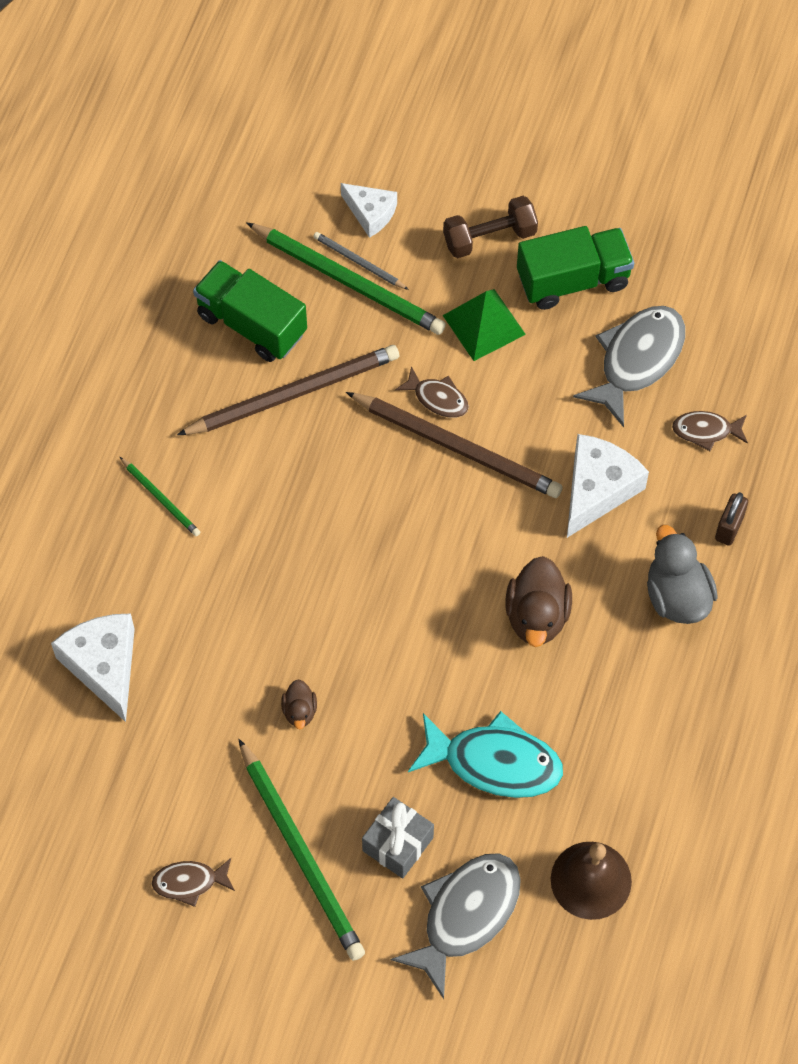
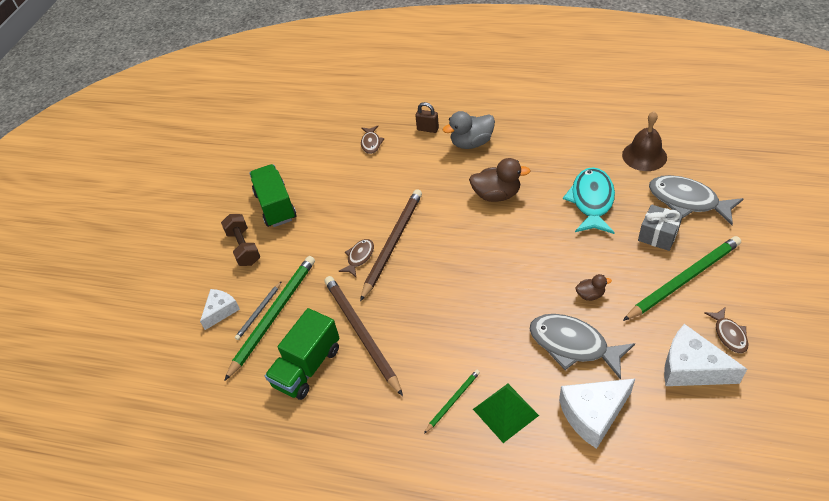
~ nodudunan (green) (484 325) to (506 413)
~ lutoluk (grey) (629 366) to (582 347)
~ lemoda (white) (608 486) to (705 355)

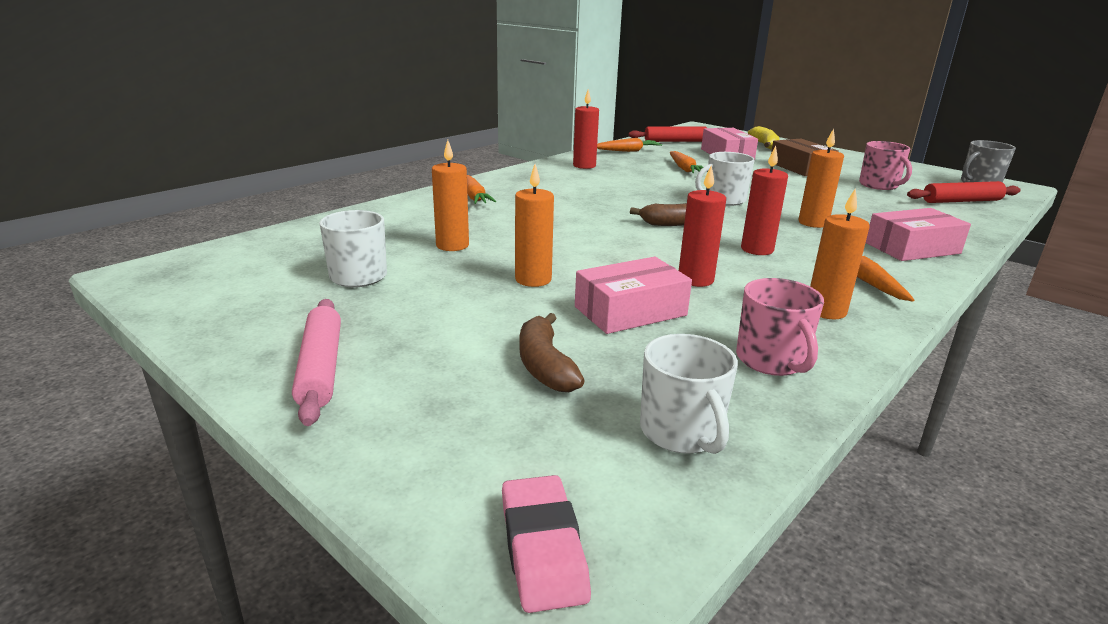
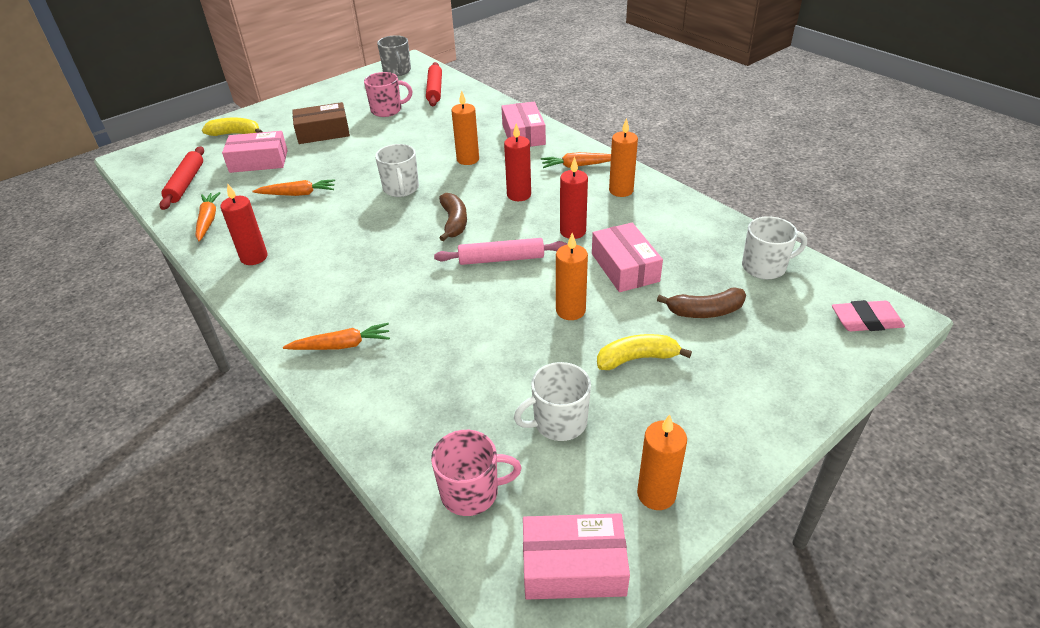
~ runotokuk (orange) (450 195) to (662 462)
~ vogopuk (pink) (780 327) to (476 473)
~ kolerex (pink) (316 362) to (500 251)
+ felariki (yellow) (644 352)
+ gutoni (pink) (576 556)

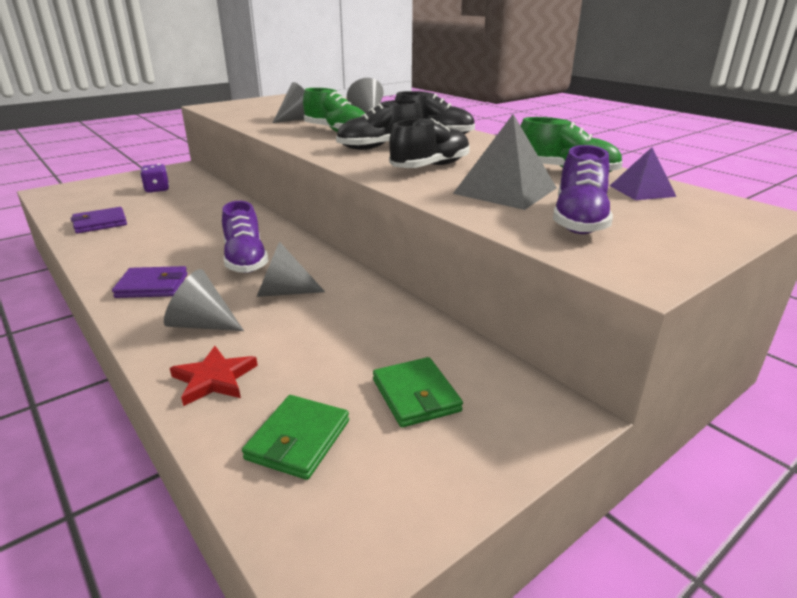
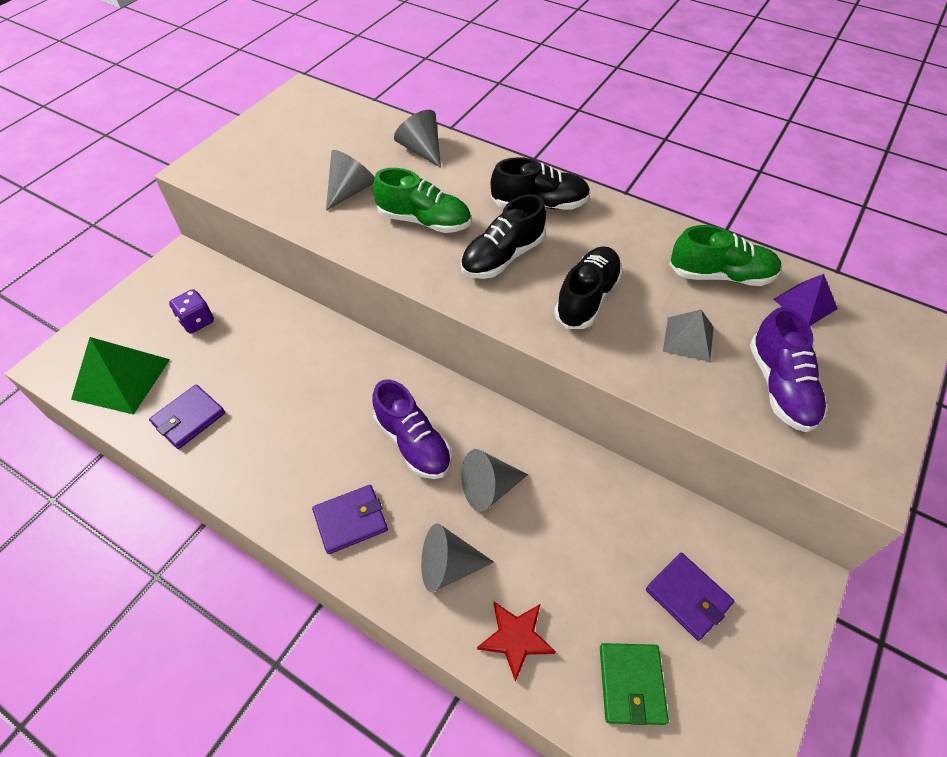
~ nodudunan (grey) (505 162) = (688 336) x0.59
~ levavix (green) (418 392) to levavix (purple) (690 597)
+ nodudunan (green) (120 376)

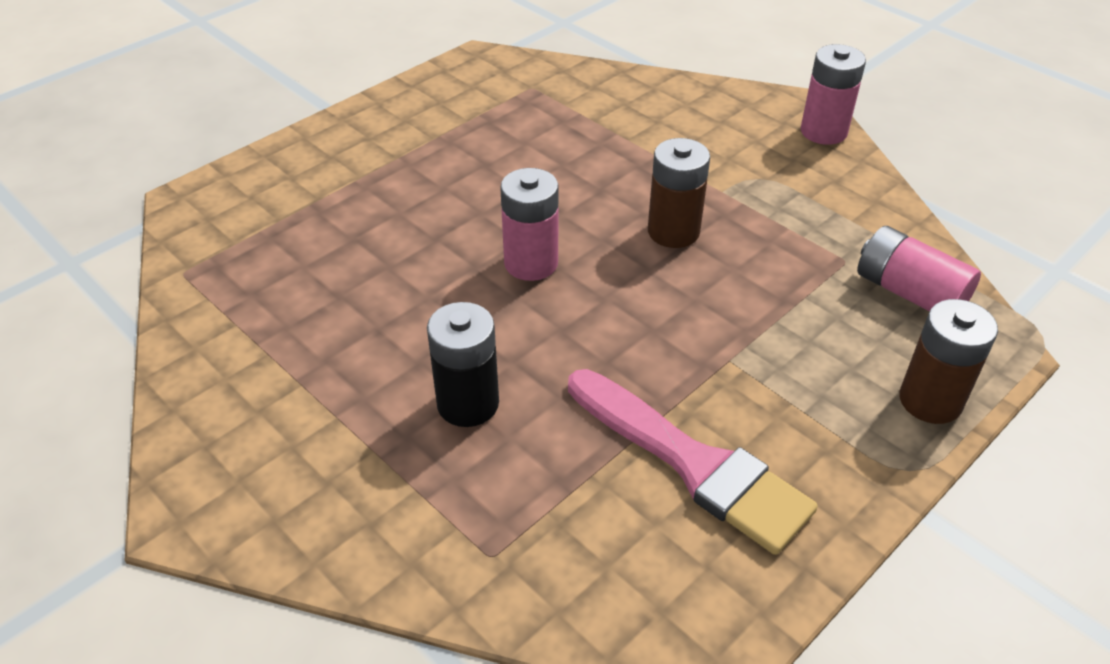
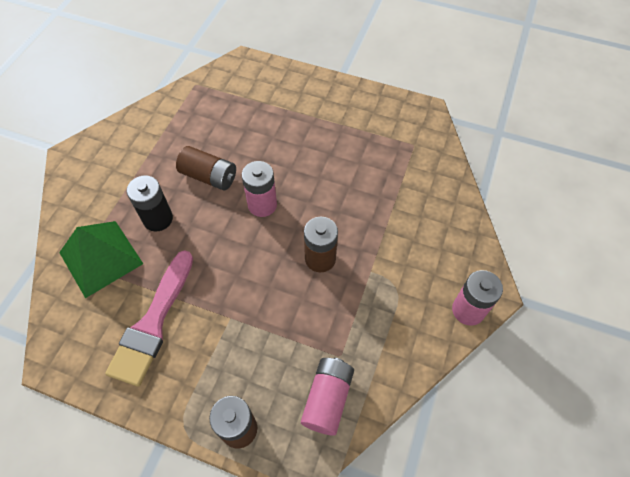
+ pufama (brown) (206 168)
+ nodudunan (green) (101 259)

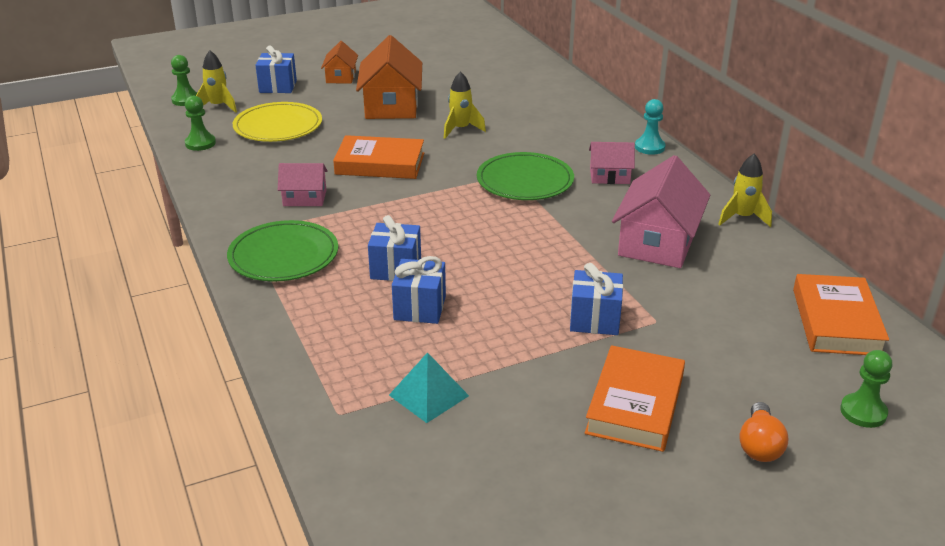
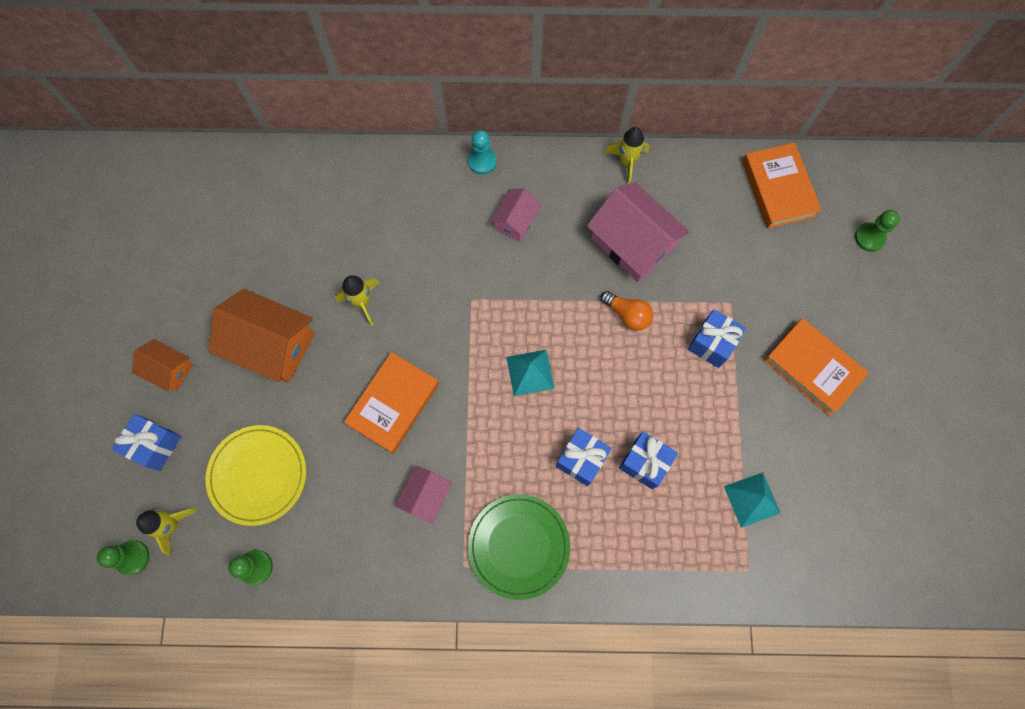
- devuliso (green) (525 176)
~ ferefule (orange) (841 314) = (782 185) 45 degrees clockwise
~ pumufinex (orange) (763 432) to (627 311)
+ nodudunan (turquoise) (530 373)

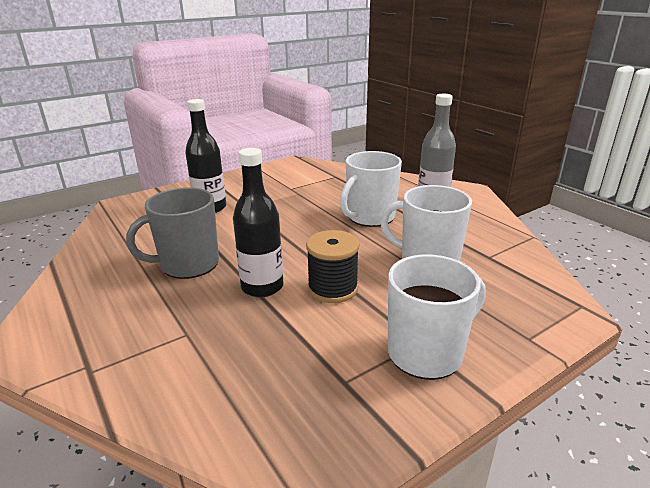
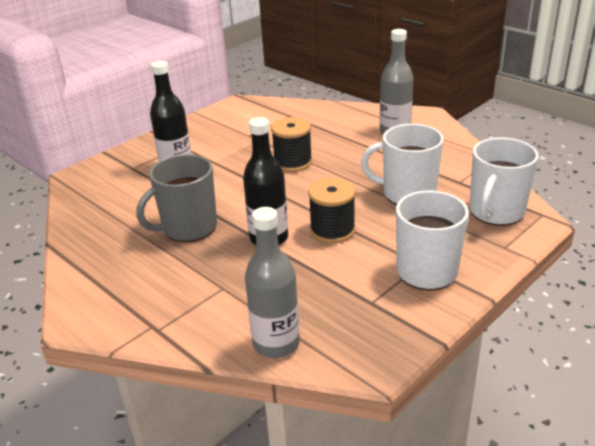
~ vogopuk (white) (371 189) to (504 181)
+ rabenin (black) (291 144)
+ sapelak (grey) (272 282)

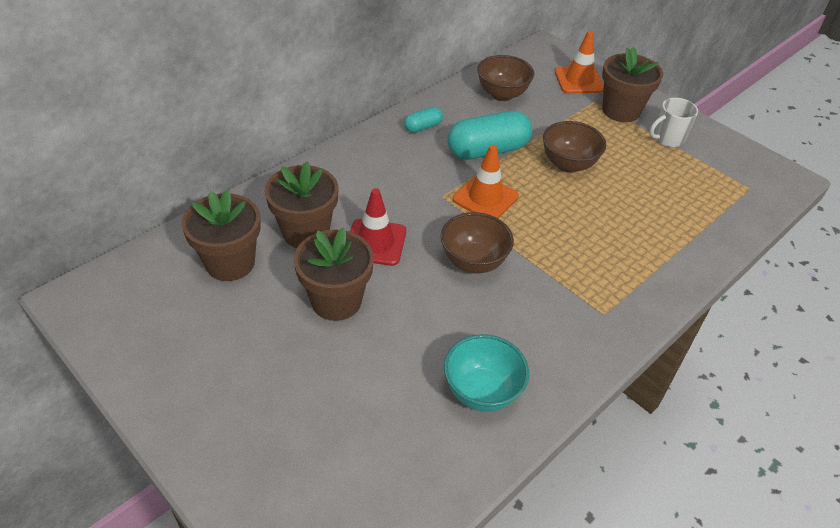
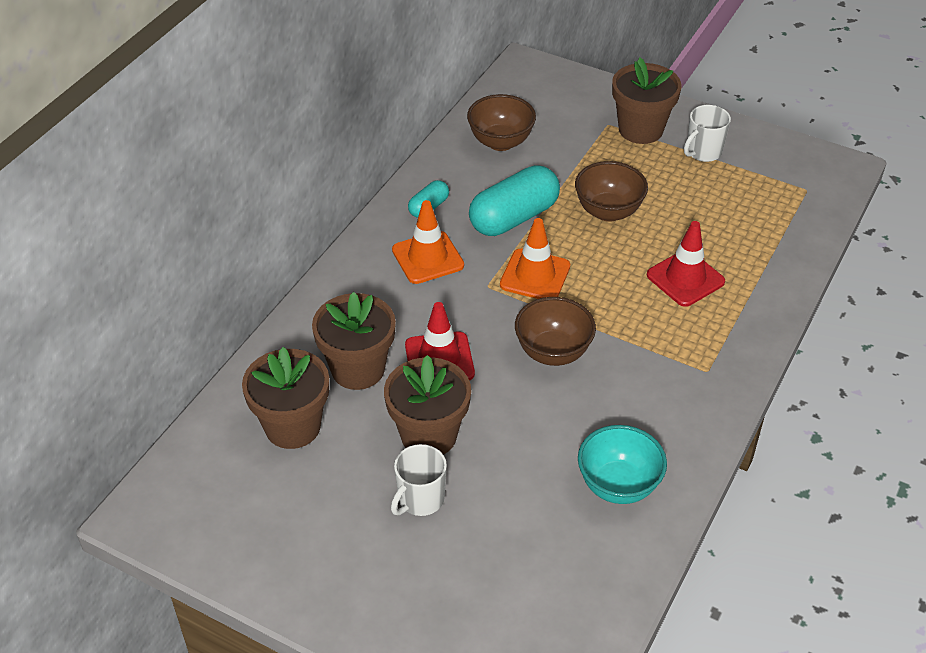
~ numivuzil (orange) (579 62) to (428 242)
+ numivuzil (red) (686 264)
+ vogopuk (white) (419 480)

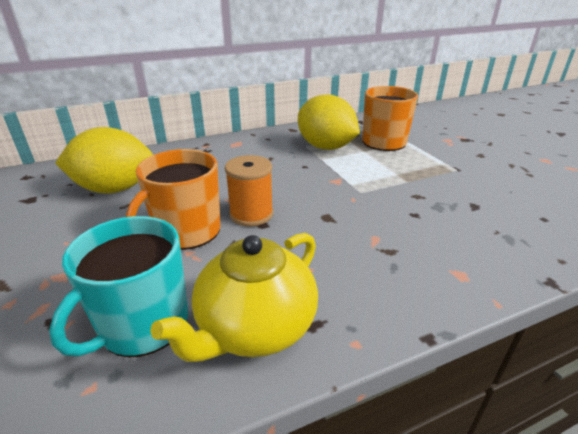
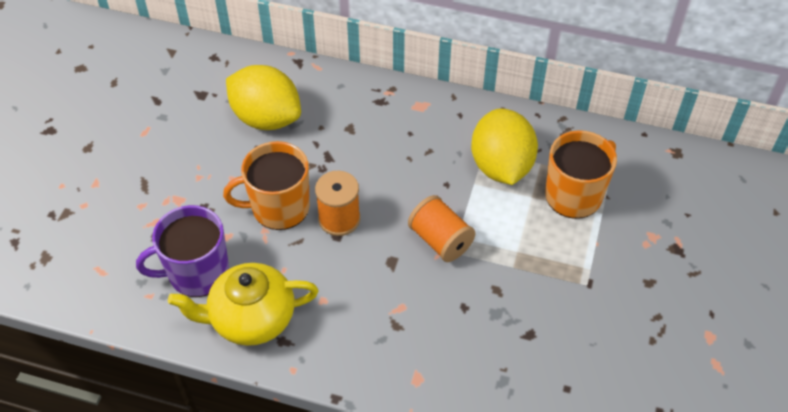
~ vogopuk (turquoise) (118 287) to vogopuk (purple) (182 251)
+ rabenin (orange) (442 228)

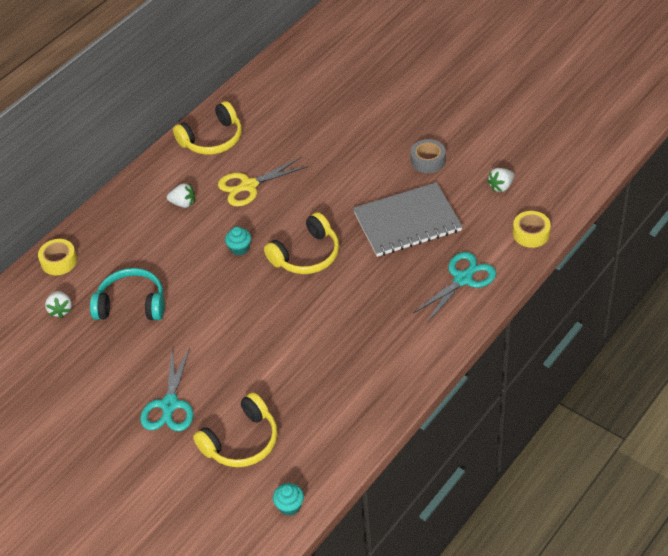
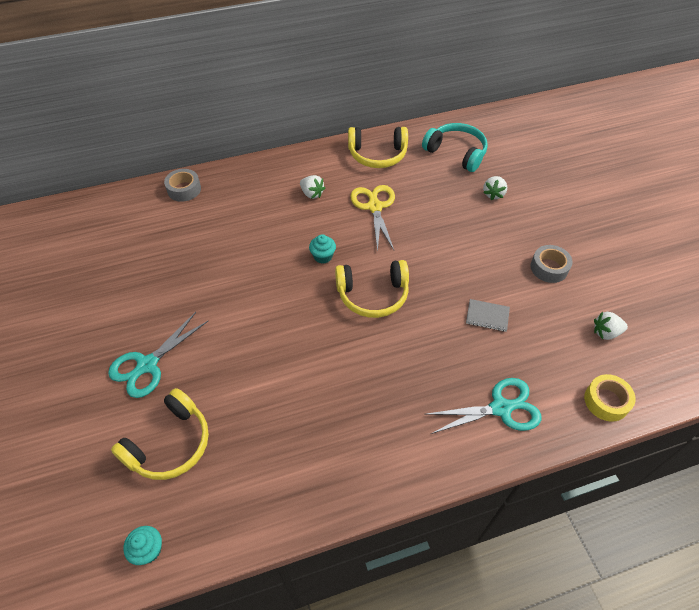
~ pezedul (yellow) (263 182) = (372 218) 75 degrees clockwise
~ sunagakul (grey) (408 219) = (488 315) x0.41
~ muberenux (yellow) (57 257) to muberenux (grey) (182 185)
~ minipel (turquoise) (127 294) to (455 147)
~ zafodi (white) (58 304) to (495 188)
~ minipel (yellow) (235 430) = (160 434) 45 degrees counterclockwise

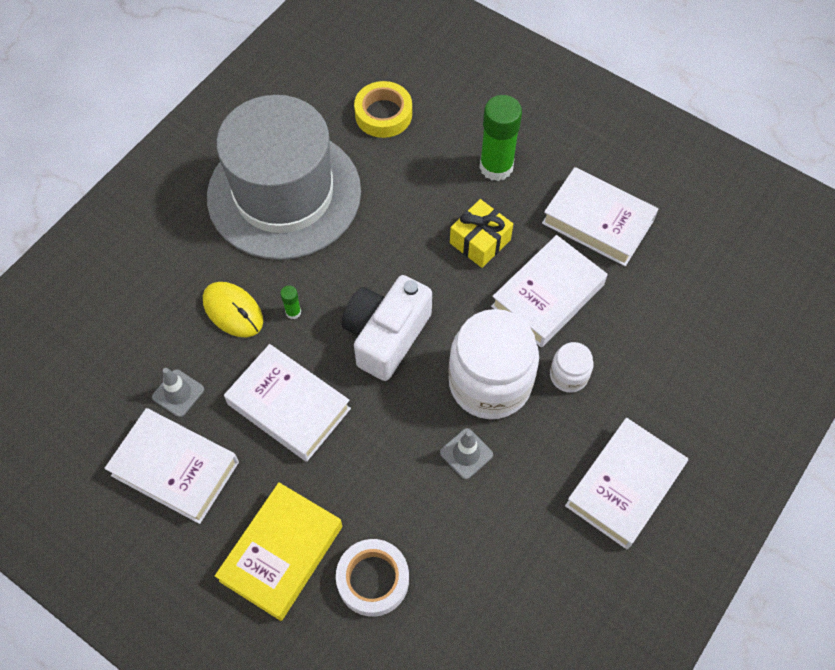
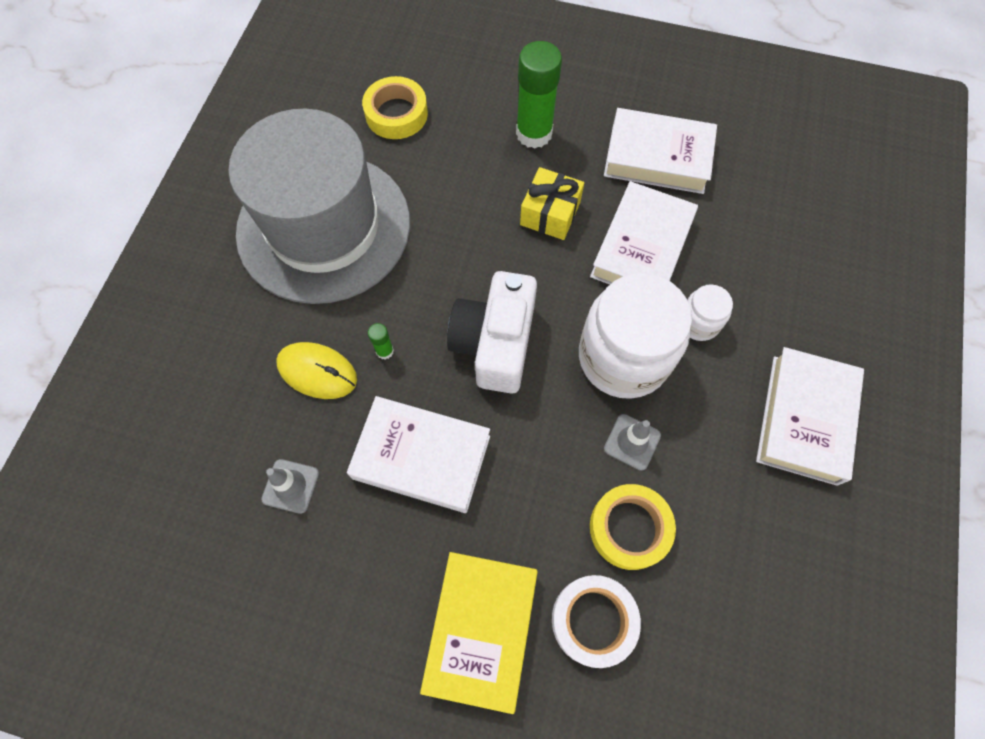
- ferefule (white) (171 466)
+ muberenux (yellow) (633 527)

